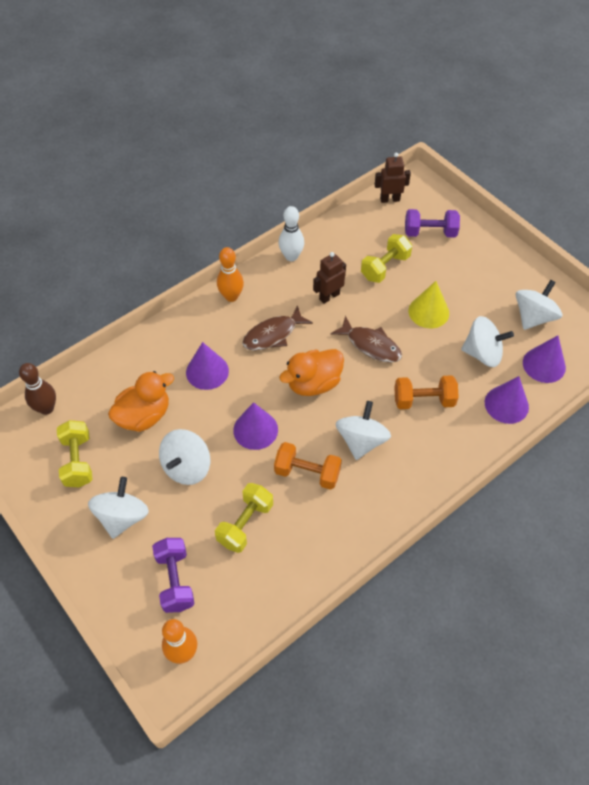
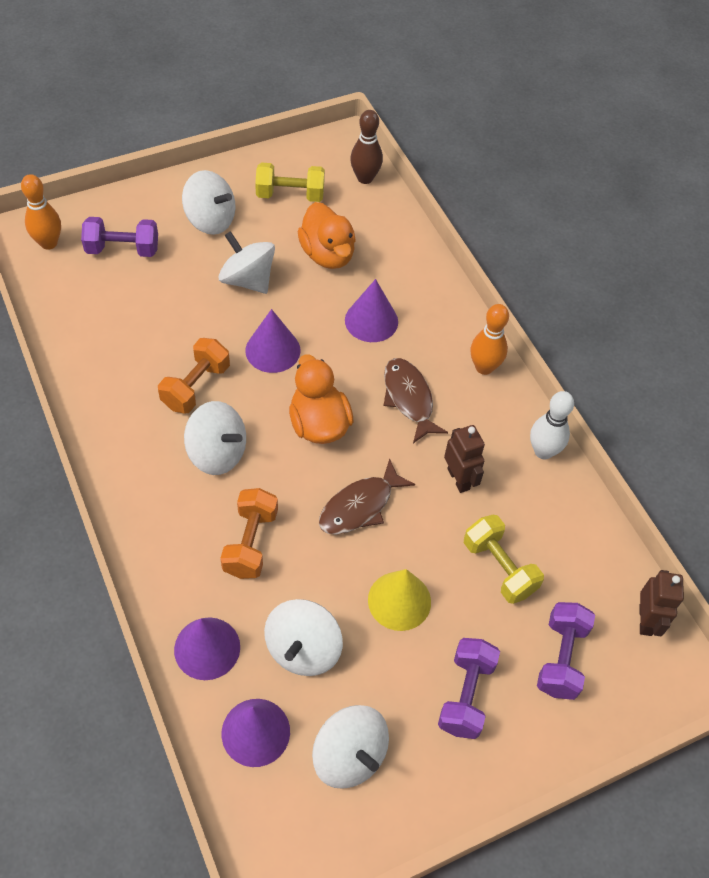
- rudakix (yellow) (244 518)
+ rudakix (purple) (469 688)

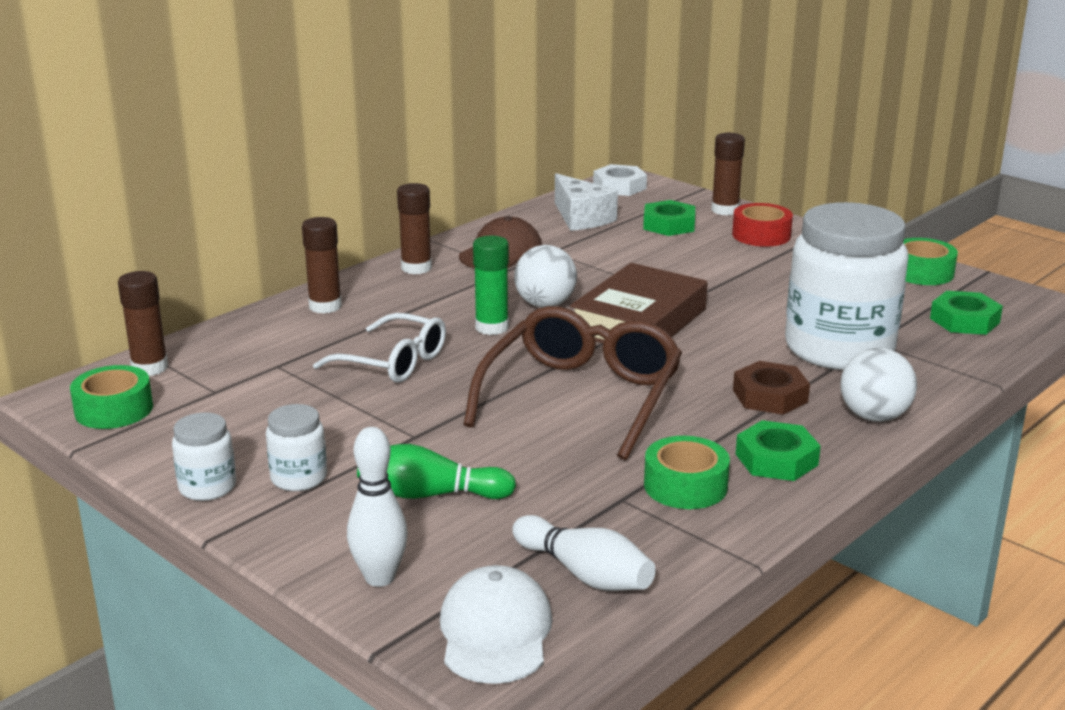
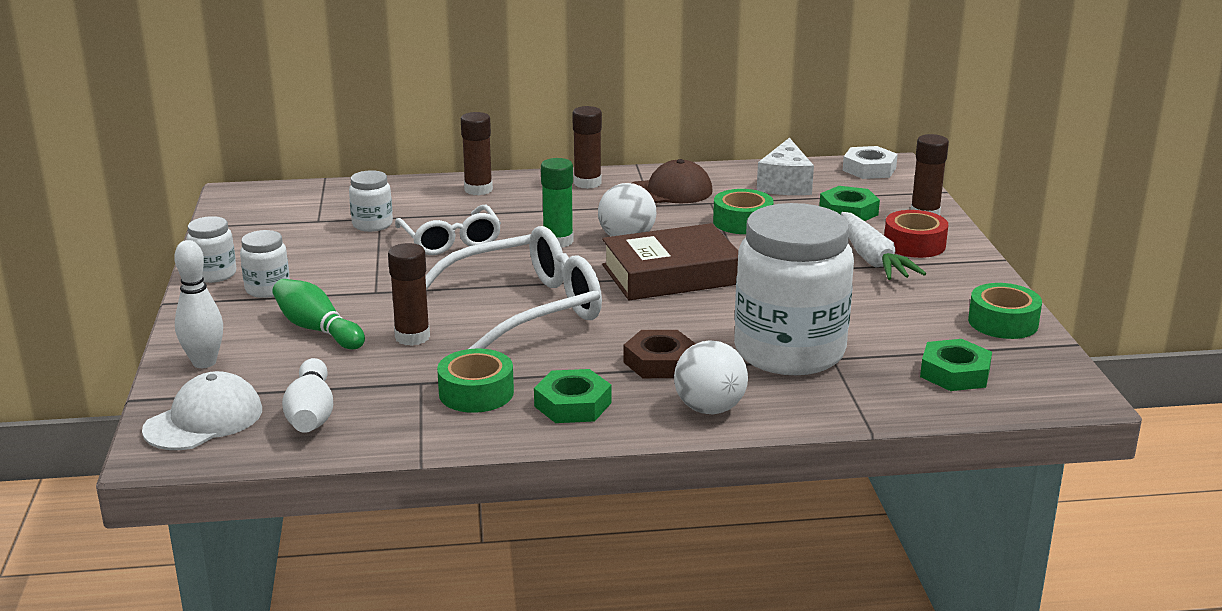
~ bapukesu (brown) (143 323) to (409 294)
~ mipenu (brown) (572 383) to mipenu (white) (513 287)
~ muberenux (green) (111 397) to (743 211)
+ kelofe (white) (371 201)
+ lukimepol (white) (883 246)

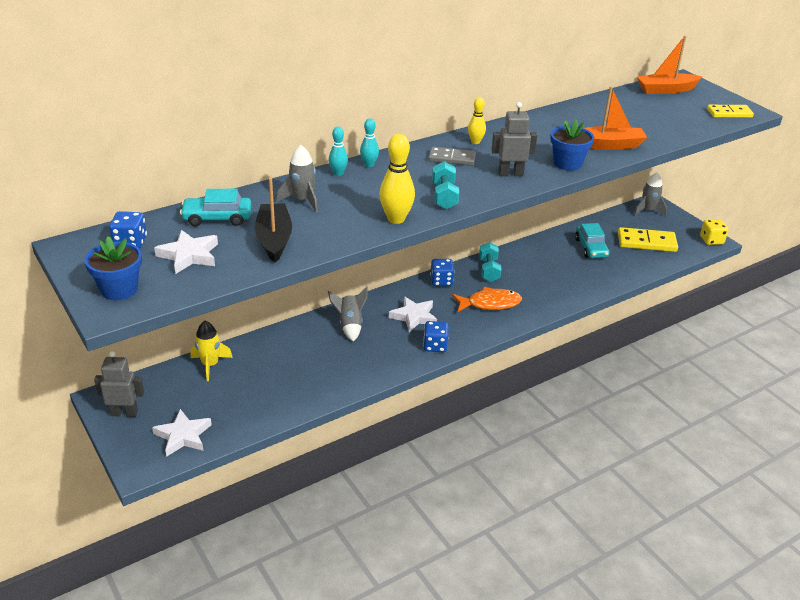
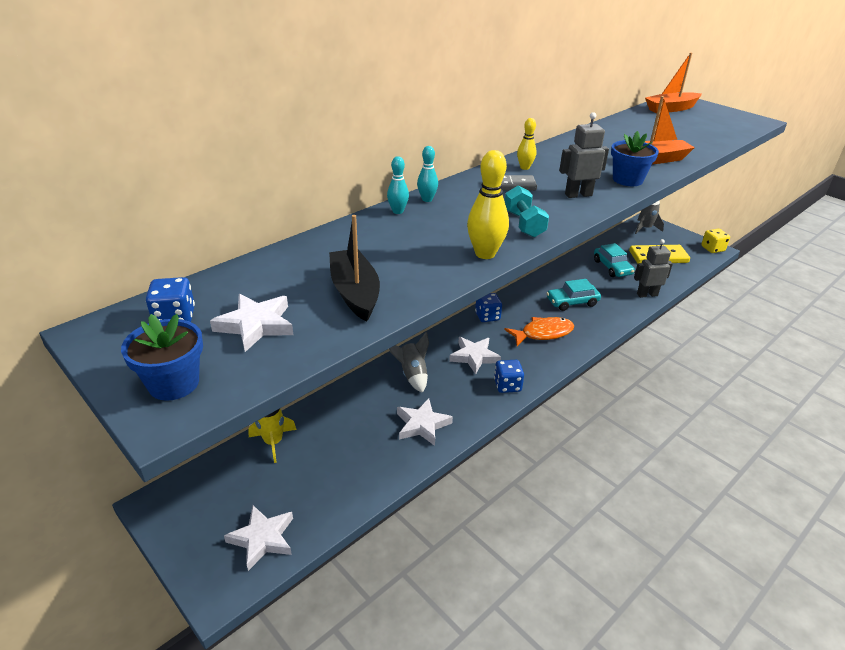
- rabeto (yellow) (730 111)
- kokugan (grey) (297 178)
~ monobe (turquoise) (215 208) to (574 295)
- rudakix (turquoise) (490 262)
~ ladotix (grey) (119 384) to (653 268)
+ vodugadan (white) (425 422)

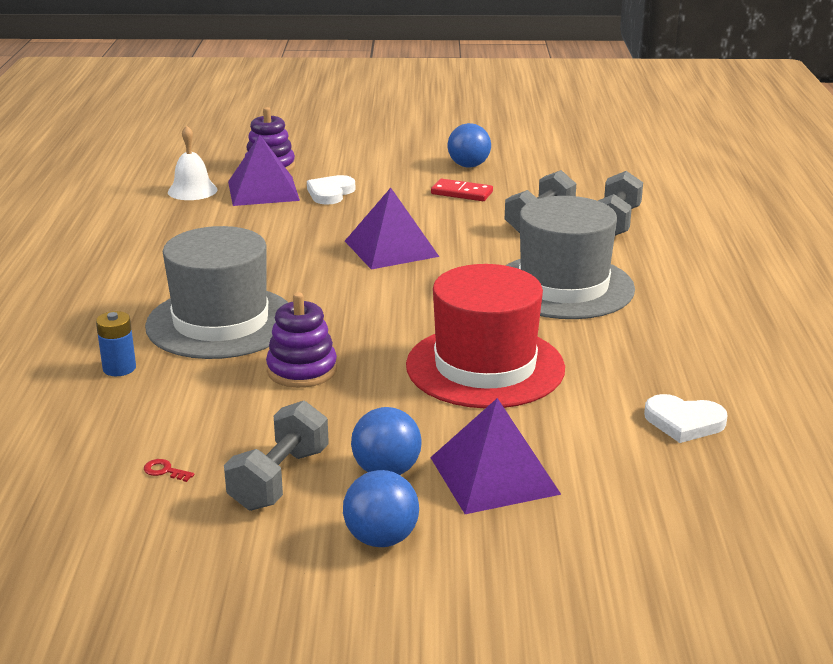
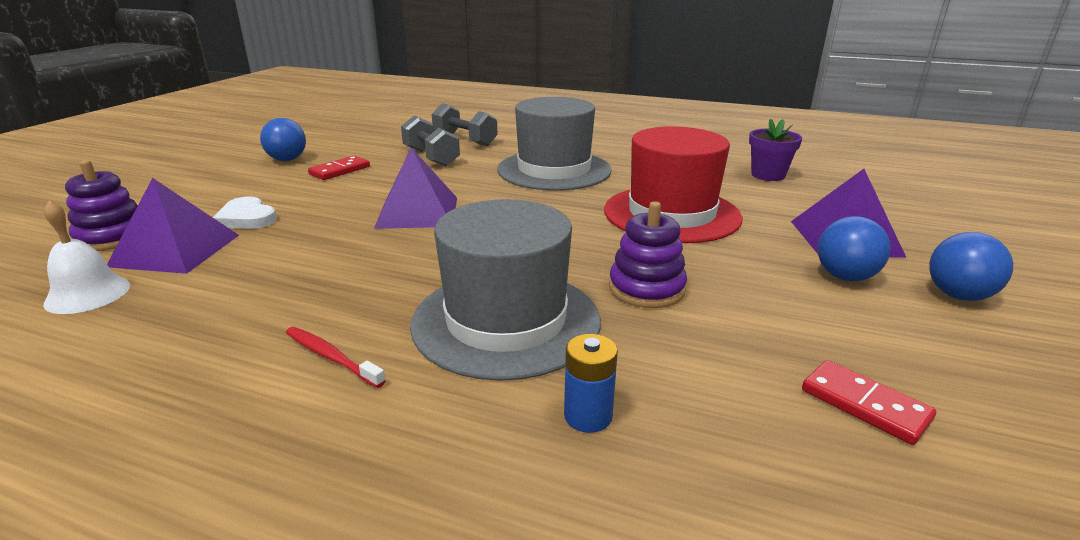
~ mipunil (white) (686 418) to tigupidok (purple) (775 150)
- rudakix (grey) (276 456)
~ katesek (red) (169 470) to rabeto (red) (869 402)
+ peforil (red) (336 357)

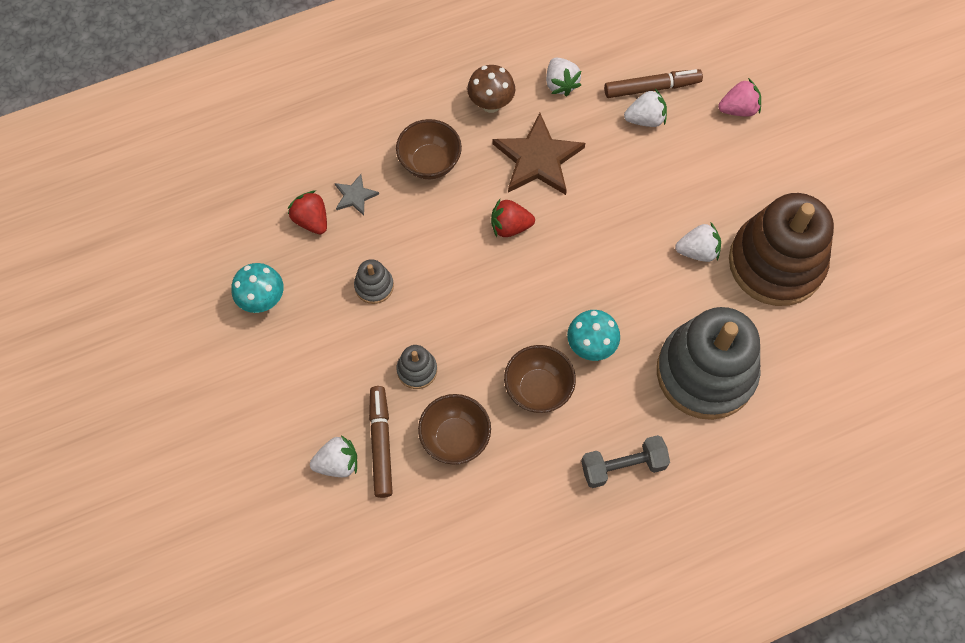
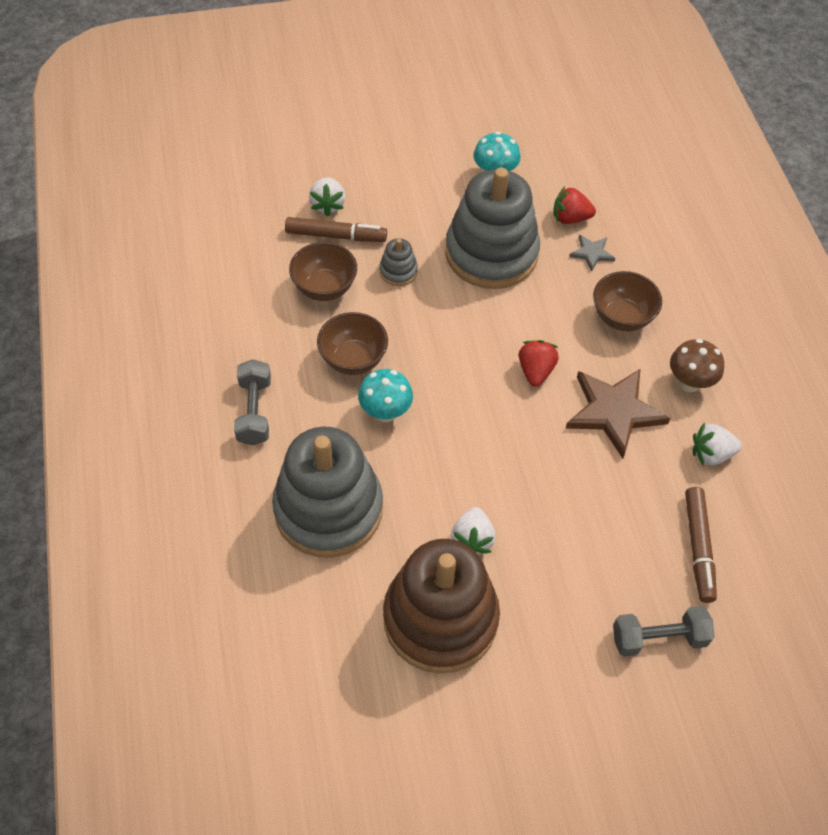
~ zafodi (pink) (739 97) to rudakix (grey) (663 631)
- zafodi (white) (645 108)
~ zafodi (red) (307 212) = (574 205) 150 degrees counterclockwise
~ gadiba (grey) (374 281) = (492 228) x2.47

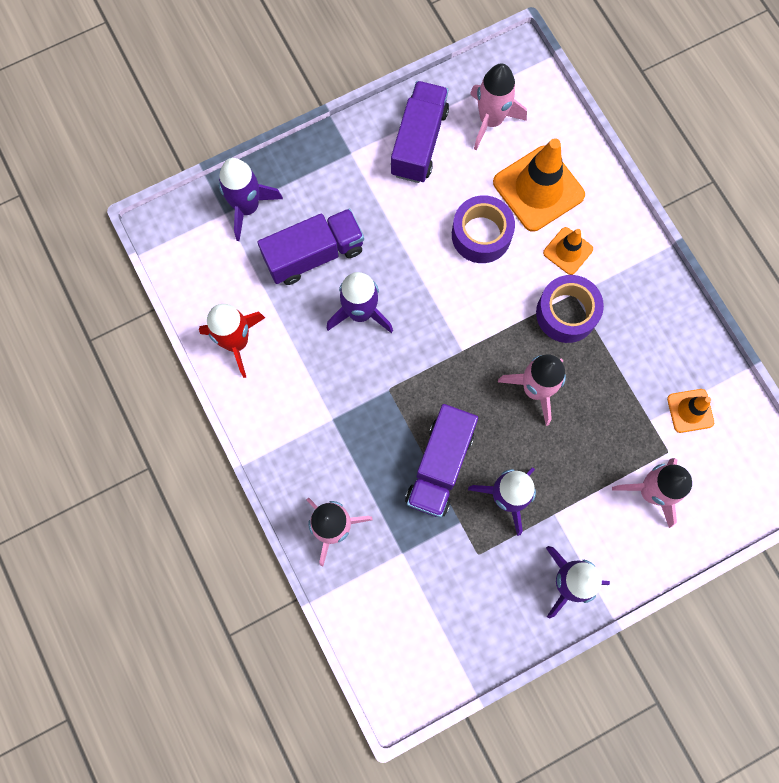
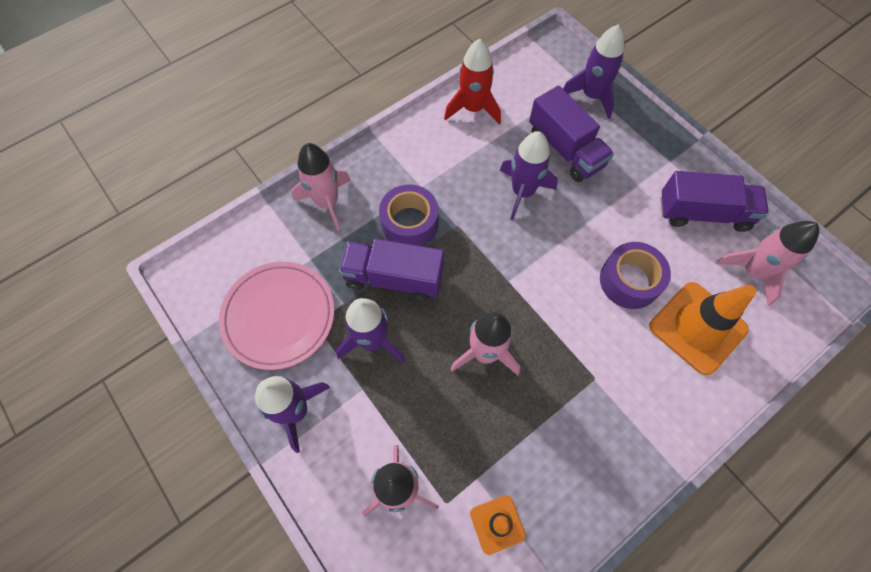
- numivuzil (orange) (568 251)
~ muberenux (purple) (570 309) to (408 215)
+ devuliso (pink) (277 316)

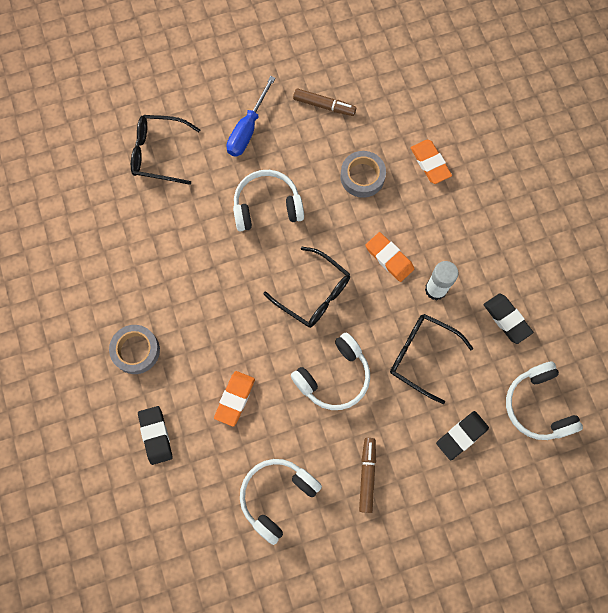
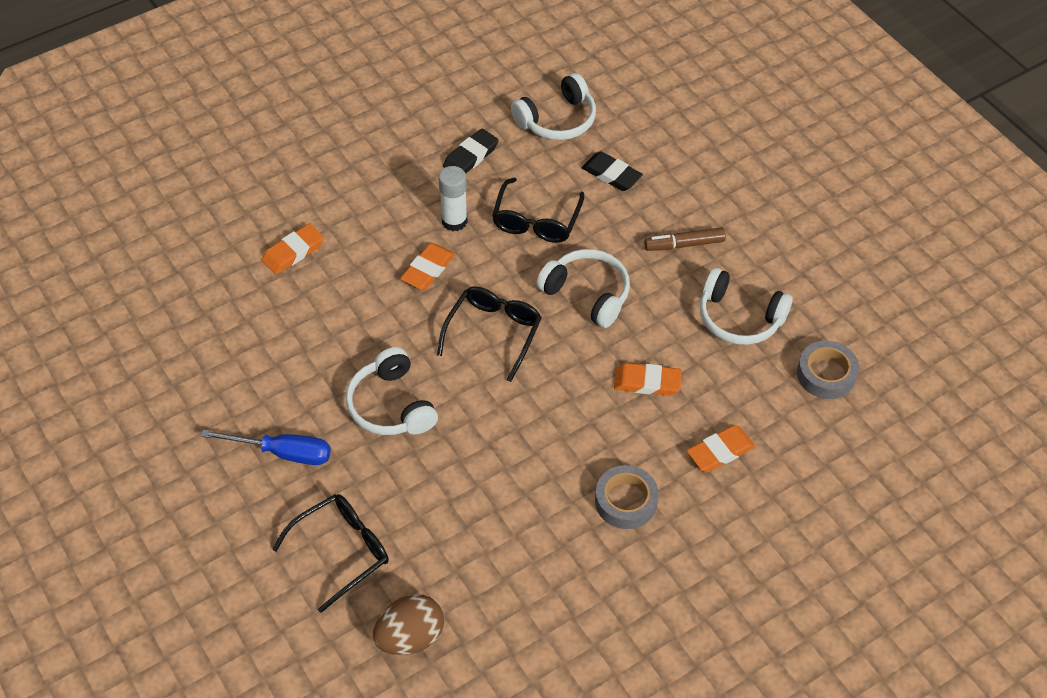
- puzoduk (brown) (324 102)
~ mipenu (black) (165 150) = (330 553) 120 degrees counterclockwise
~ muberenux (grey) (363 174) to (828 370)
~ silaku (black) (155 435) to silaku (orange) (721 448)
+ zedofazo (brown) (408 624)

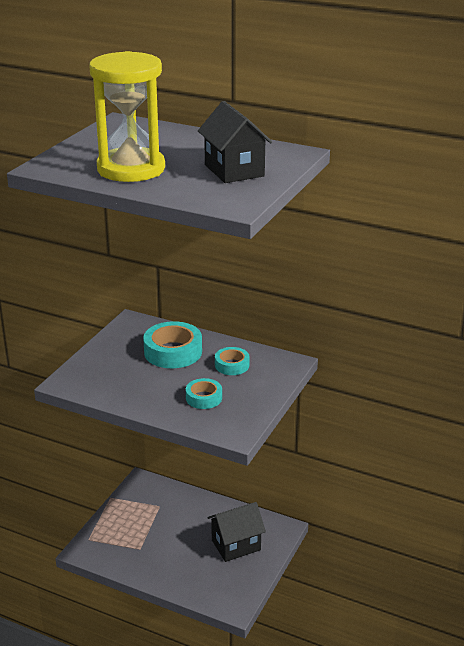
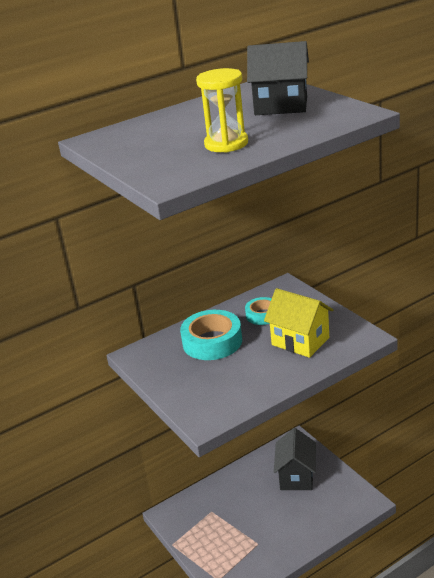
~ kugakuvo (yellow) (127 116) = (222 110) x0.59
~ muberenux (turquoise) (204 393) to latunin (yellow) (298 323)

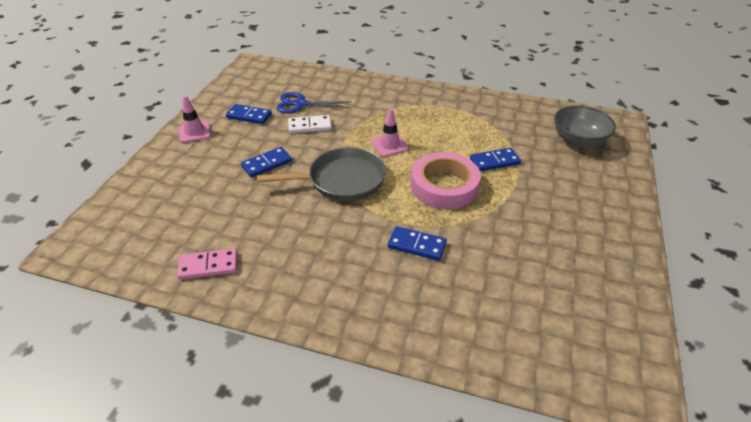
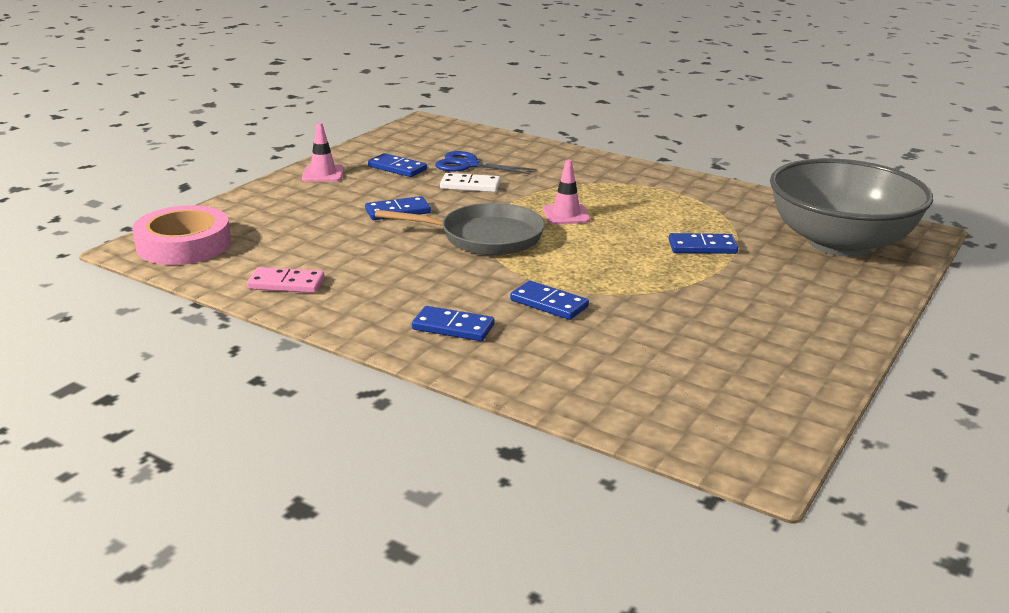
~ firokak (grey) (585 127) = (851 207) x1.81
~ muberenux (pink) (446 180) to (181 235)
+ rabeto (blue) (453 323)

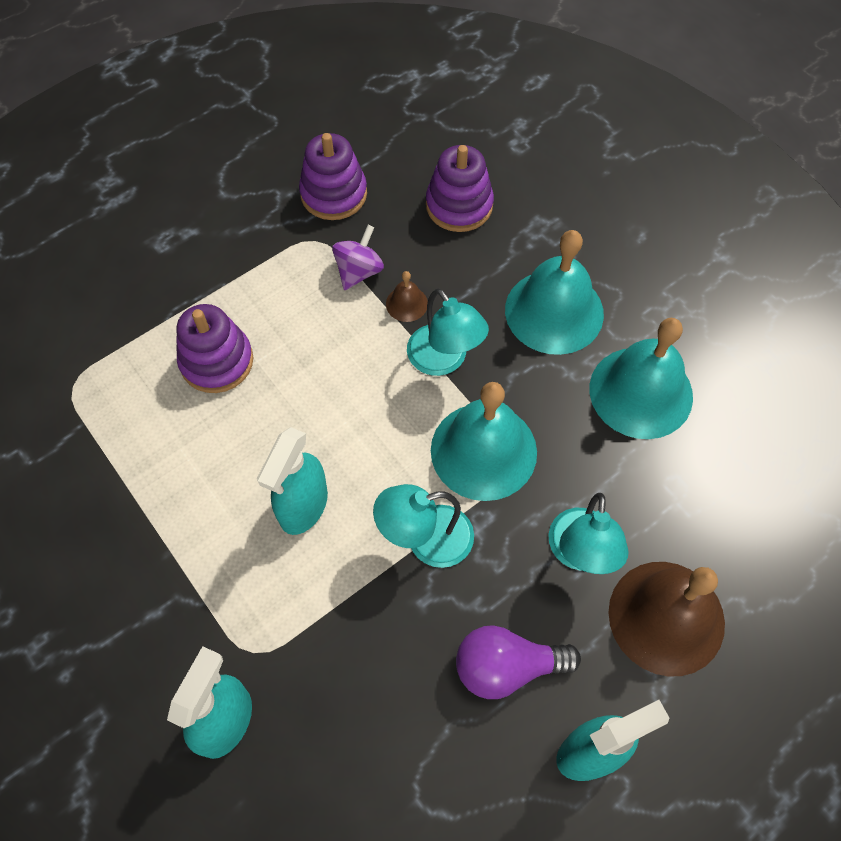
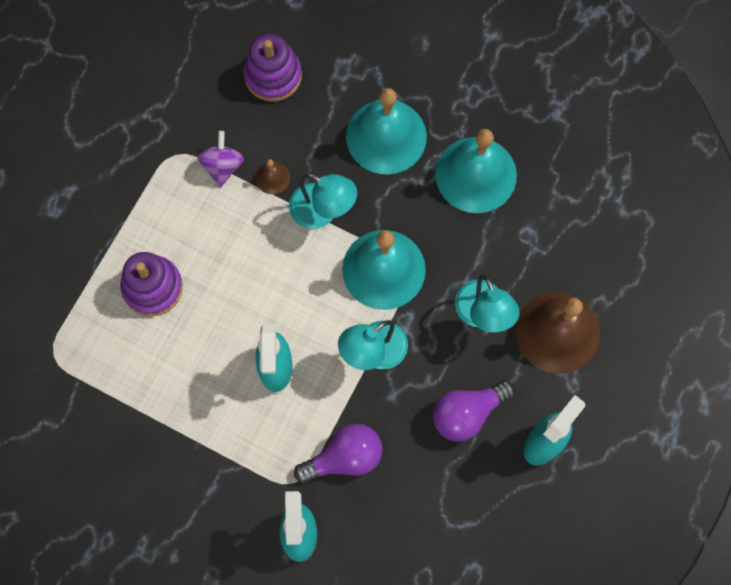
- gadiba (purple) (333 176)
+ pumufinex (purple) (338 453)

